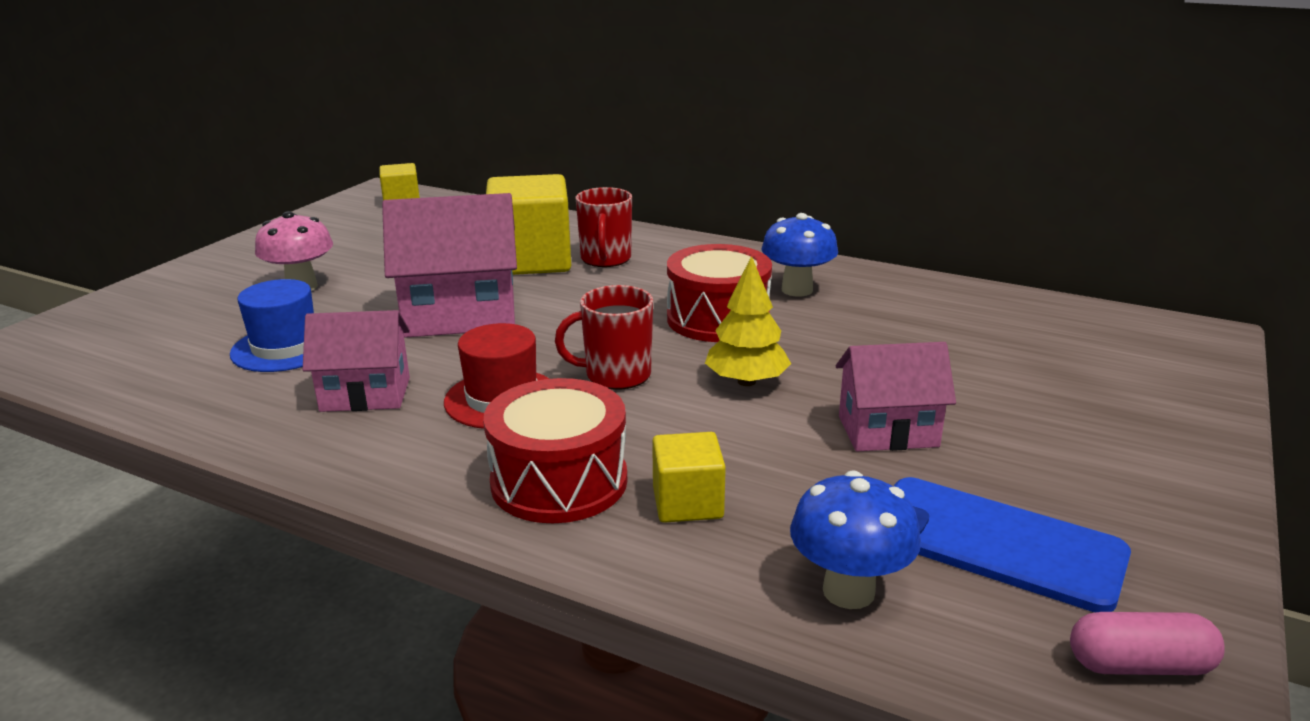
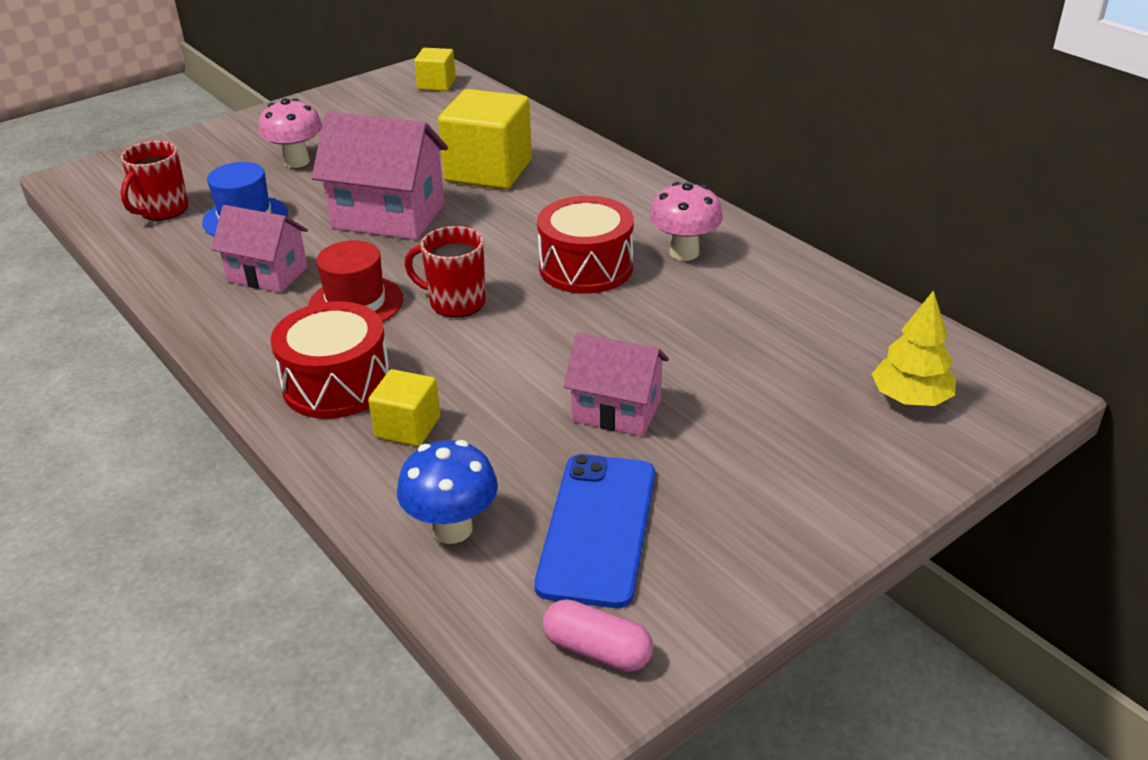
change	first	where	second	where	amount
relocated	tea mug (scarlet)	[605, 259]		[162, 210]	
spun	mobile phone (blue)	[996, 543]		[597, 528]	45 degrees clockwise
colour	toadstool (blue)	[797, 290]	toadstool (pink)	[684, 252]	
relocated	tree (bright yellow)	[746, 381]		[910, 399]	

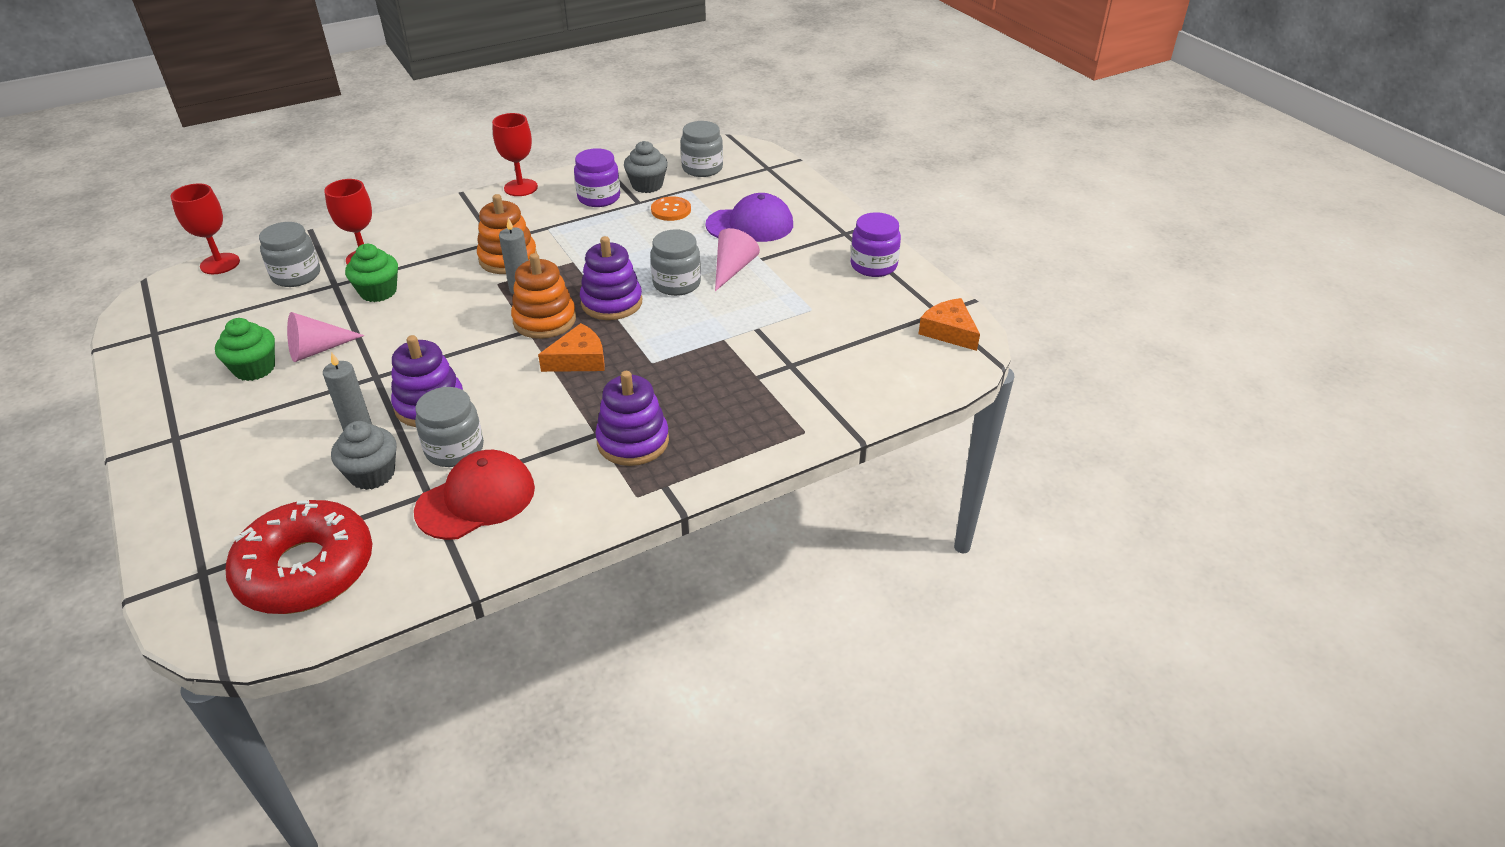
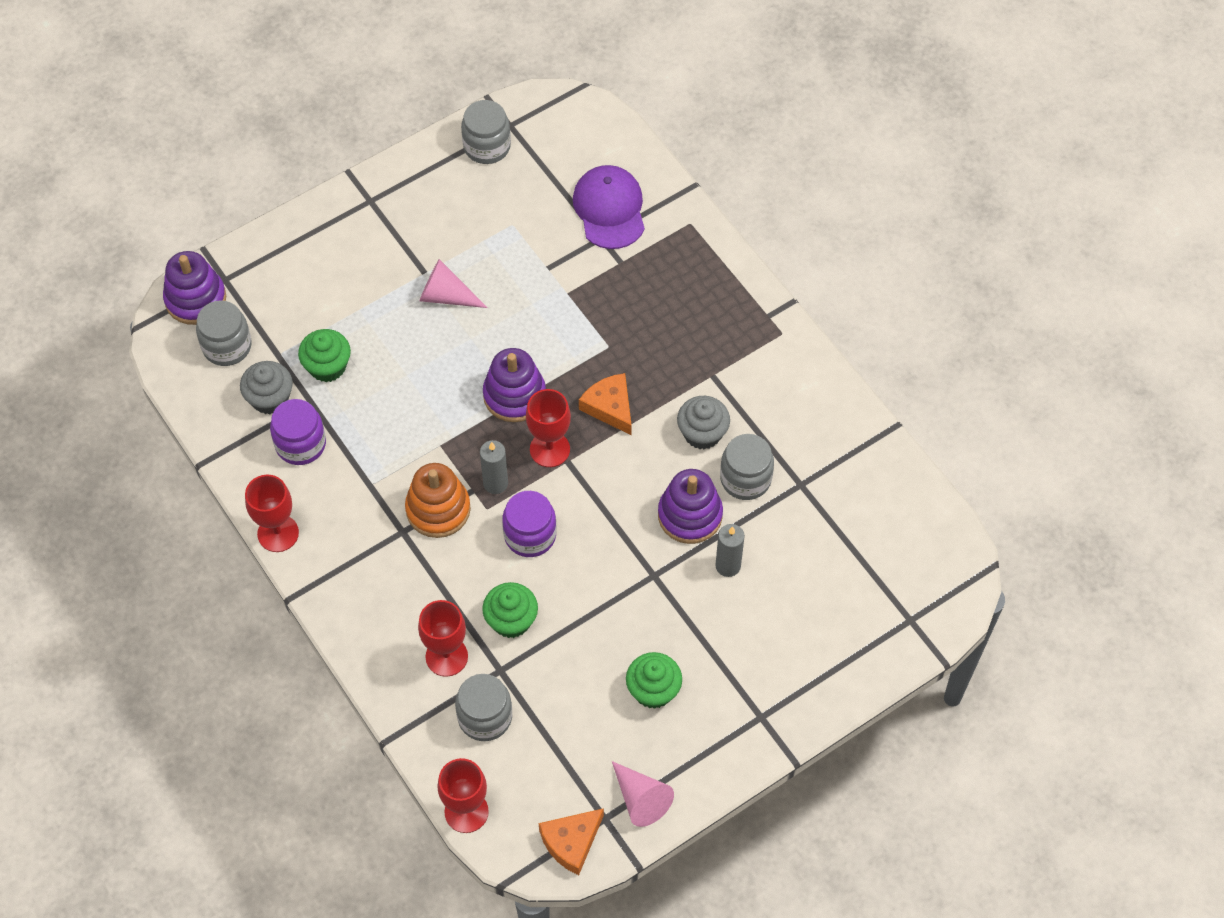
change	first	where	second	where	amount
relocated	ring stacker (royal purple)	[633, 441]		[195, 299]	
exchanged	shirt button (orange)	[671, 210]	cupcake (leaf-green)	[327, 366]	
relocated	jar (ash-grey)	[676, 283]		[487, 146]	
relocated	jar (royal purple)	[873, 265]		[530, 535]	
exchanged	ring stacker (orange)	[544, 320]	chalice (scarlet)	[549, 449]	
relocated	piece of cheese (orange)	[949, 331]		[571, 842]	
relocated	peaked cap (royal purple)	[750, 225]		[609, 209]	
relocated	cone (pink)	[318, 350]		[640, 799]	
relocated	cupcake (ash-grey)	[372, 474]		[702, 433]	
missing	glazed donut (scarlet)	[306, 569]			
missing	peaked cap (scarlet)	[476, 499]			

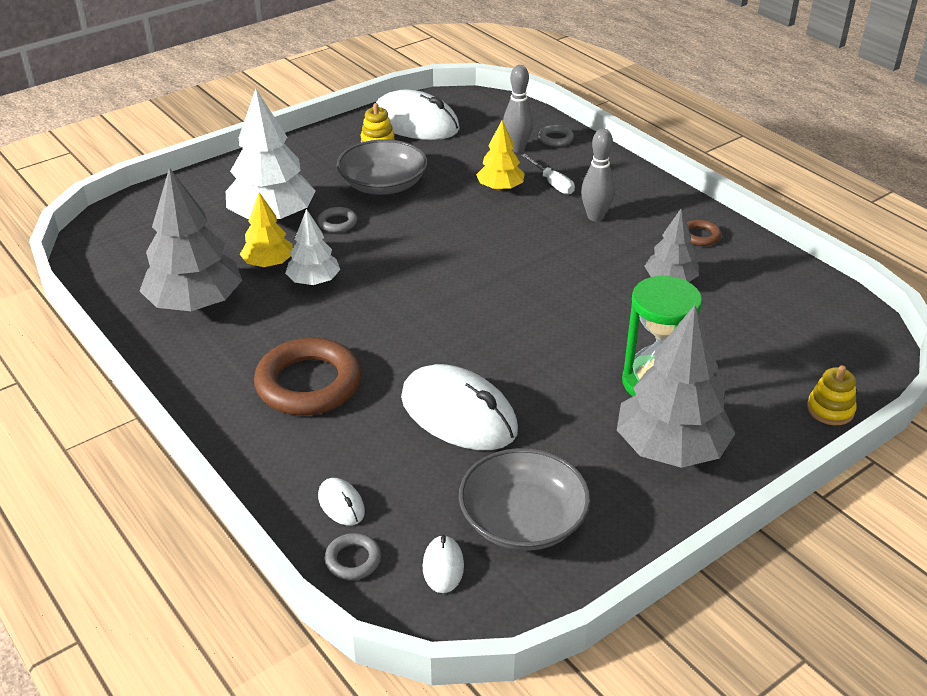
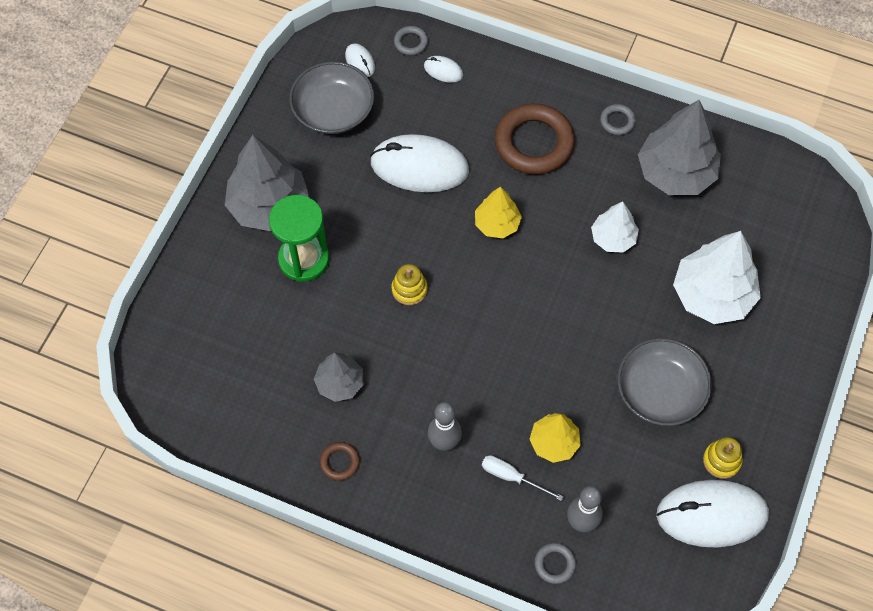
change	first	where	second	where	amount
relocated	ring stacker (bright yellow)	[830, 410]		[409, 289]	
relocated	tree (bright yellow)	[268, 263]		[497, 224]	
relocated	hoop (ash-grey)	[337, 223]		[617, 121]	

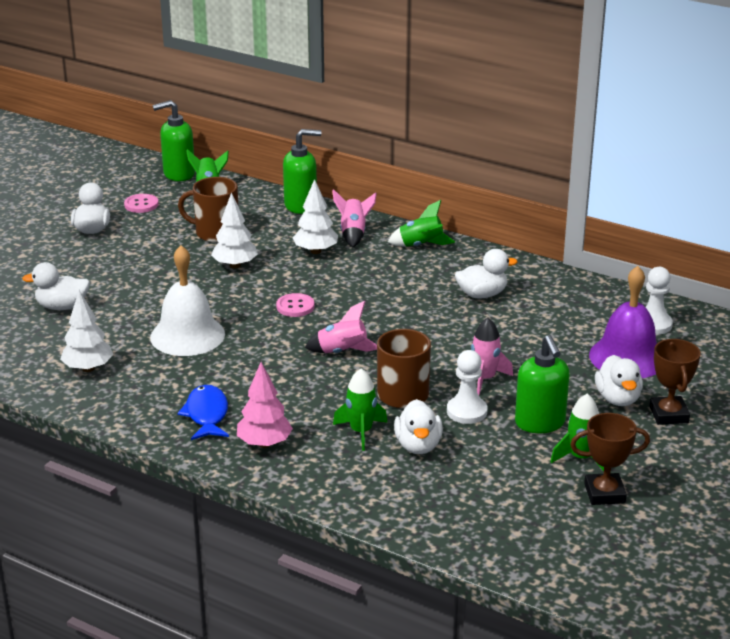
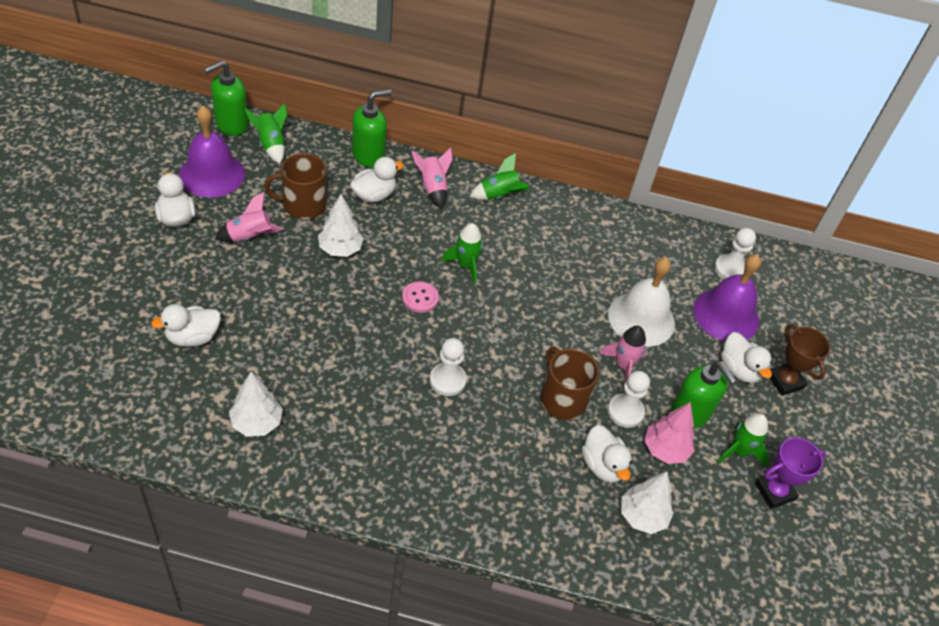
change	first	where	second	where	amount
exchanged	shirt button (pink)	[141, 205]	bell (royal purple)	[212, 174]	
relocated	rocket (pink)	[342, 352]		[250, 237]	
relocated	rubber duck (white)	[482, 294]		[374, 195]	
appeared			game pawn (white)	[447, 380]	
relocated	rocket (leaf-green)	[361, 432]		[465, 265]	
relocated	bell (white)	[187, 335]		[641, 318]	
relocated	tree (white)	[315, 251]		[642, 516]	
relocated	tree (pink)	[264, 444]		[665, 450]	
colour	prize cup (dark brown)	[604, 493]	prize cup (royal purple)	[774, 492]	
missing	toy fish (blue)	[206, 415]			

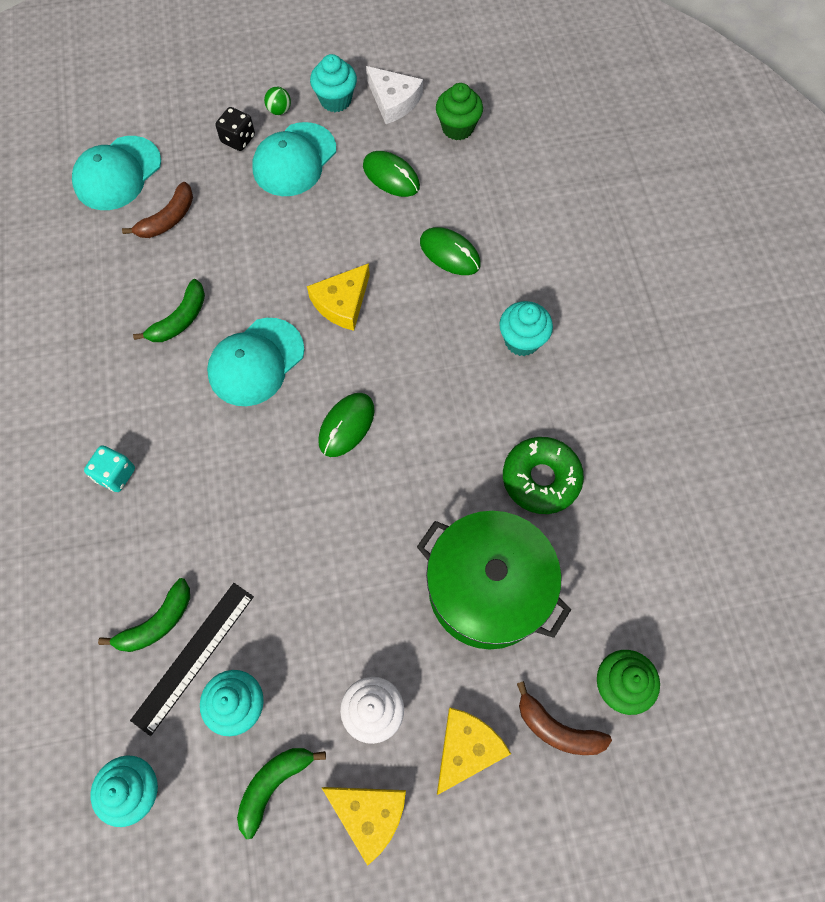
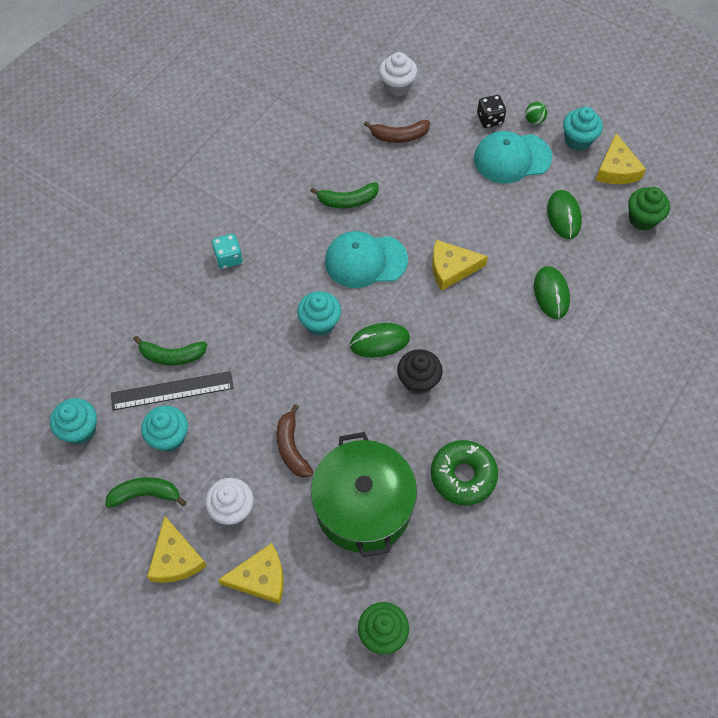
change	first	where	second	where	amount
relocated	banana fruit (dark brown)	[557, 729]		[292, 448]	
relocated	cupcake (teal)	[522, 340]		[320, 323]	
exchanged	peaked cap (teal)	[117, 173]	cupcake (white)	[397, 86]	
appeared			cupcake (jet-black)	[418, 381]	
colour	piece of cheese (white)	[393, 101]	piece of cheese (bright yellow)	[616, 169]	

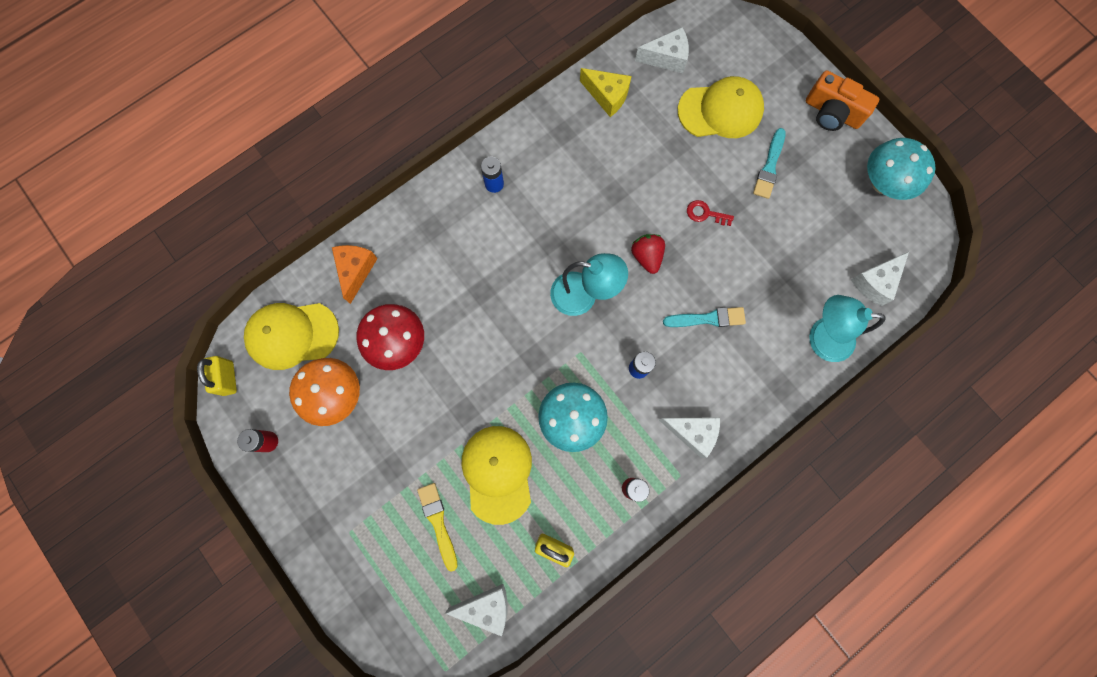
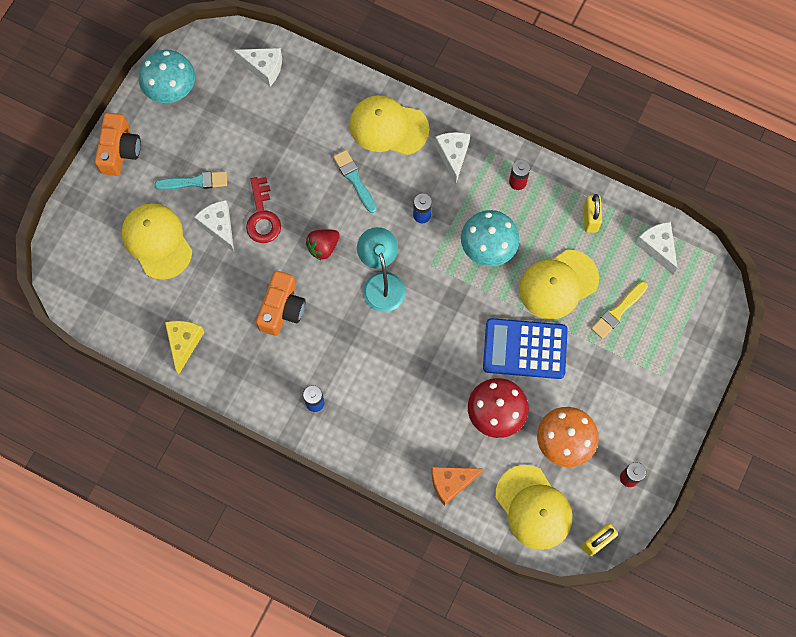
change	first	where	second	where	amount
relocated	piece of cheese (white)	[666, 58]		[219, 226]	
size	key (scarlet)	[705, 213]		[262, 216]	x1.63
appeared			camera (orange)	[282, 309]	
appeared			peaked cap (bright yellow)	[388, 127]	
appeared			calculator (blue)	[525, 349]	
missing	reading lamp (teal)	[821, 338]			

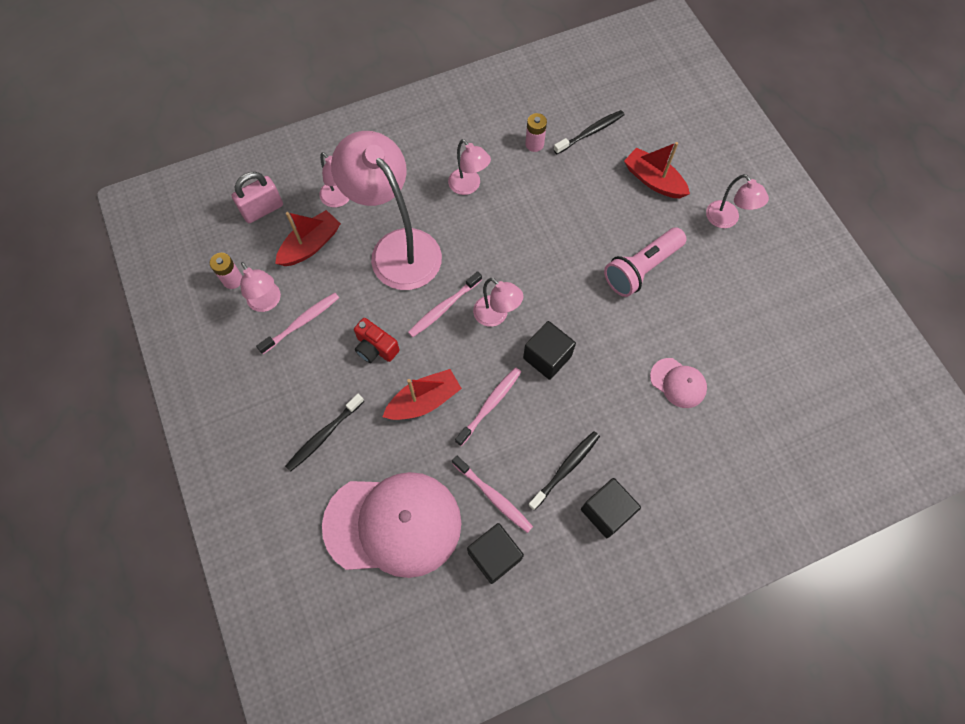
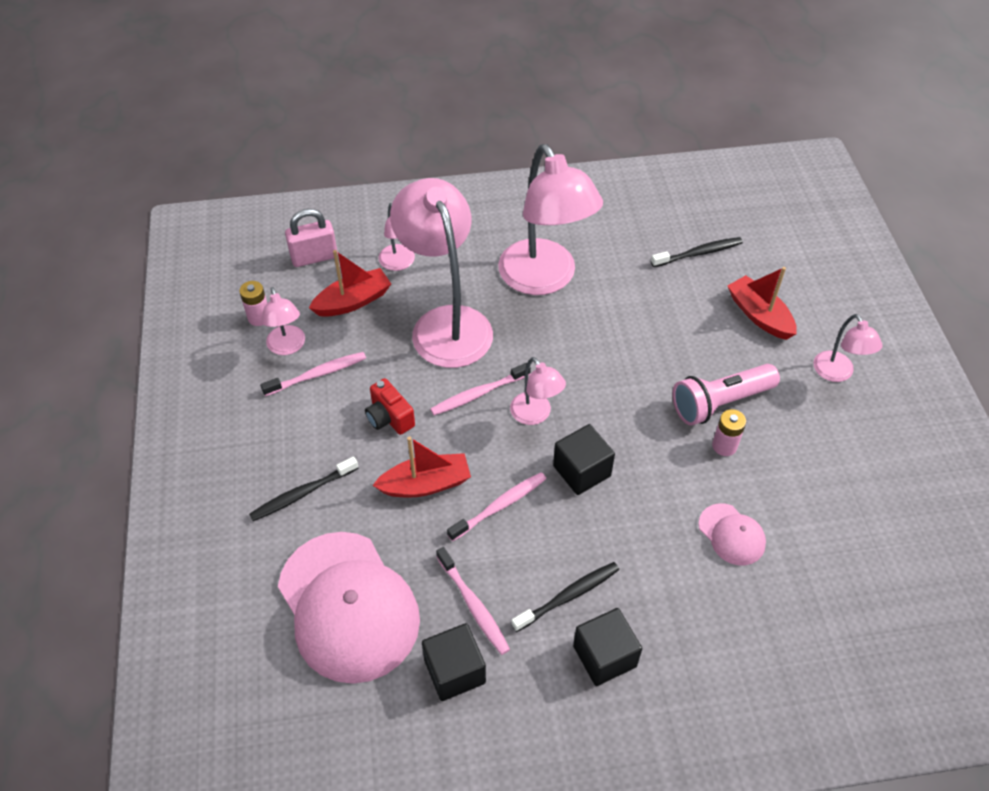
change	first	where	second	where	amount
spun	peaked cap (pink)	[393, 524]		[348, 606]	45 degrees clockwise
size	reading lamp (pink)	[469, 186]		[544, 279]	x2.10
relocated	power cell (pink)	[534, 144]		[724, 446]	

